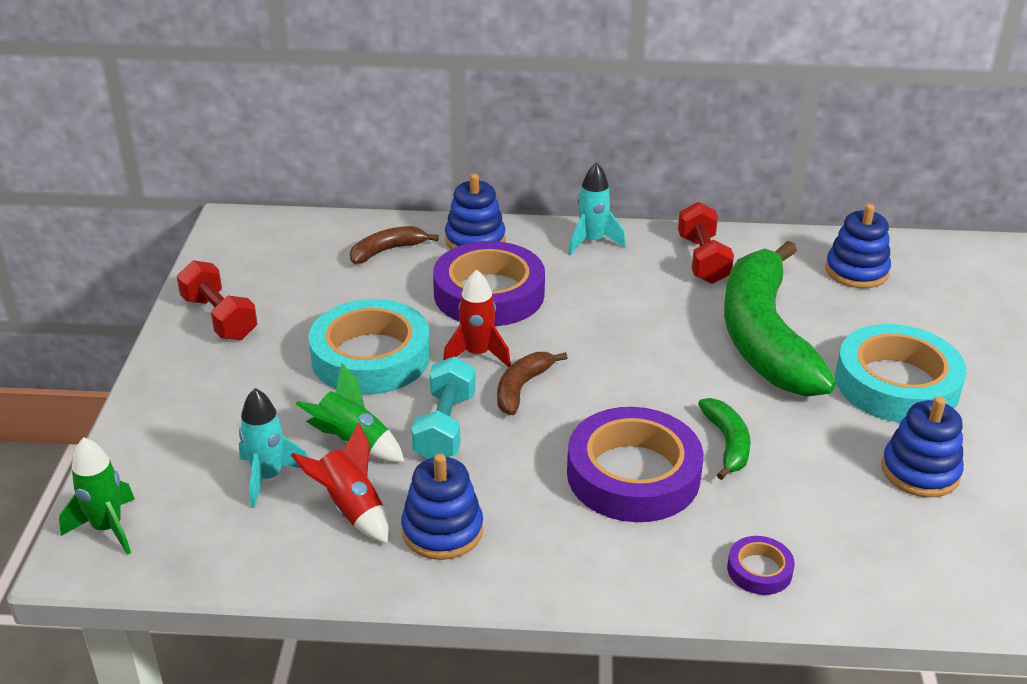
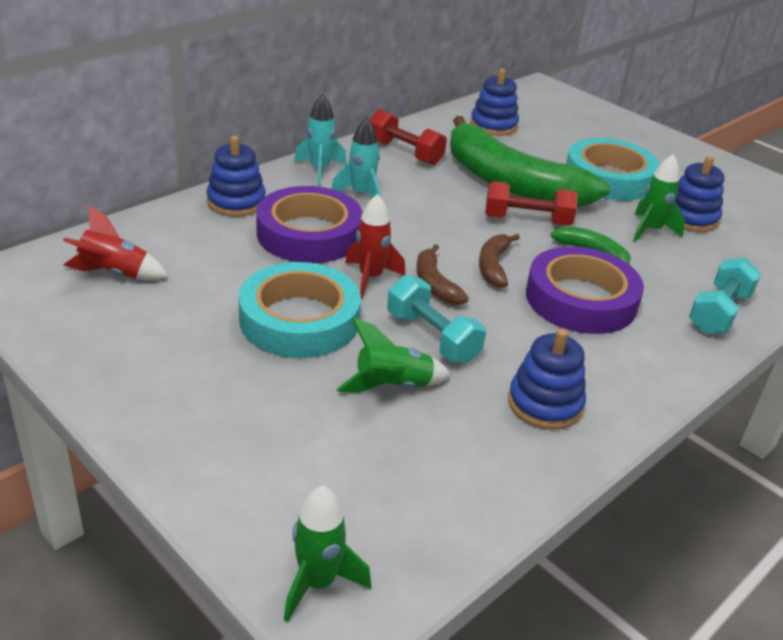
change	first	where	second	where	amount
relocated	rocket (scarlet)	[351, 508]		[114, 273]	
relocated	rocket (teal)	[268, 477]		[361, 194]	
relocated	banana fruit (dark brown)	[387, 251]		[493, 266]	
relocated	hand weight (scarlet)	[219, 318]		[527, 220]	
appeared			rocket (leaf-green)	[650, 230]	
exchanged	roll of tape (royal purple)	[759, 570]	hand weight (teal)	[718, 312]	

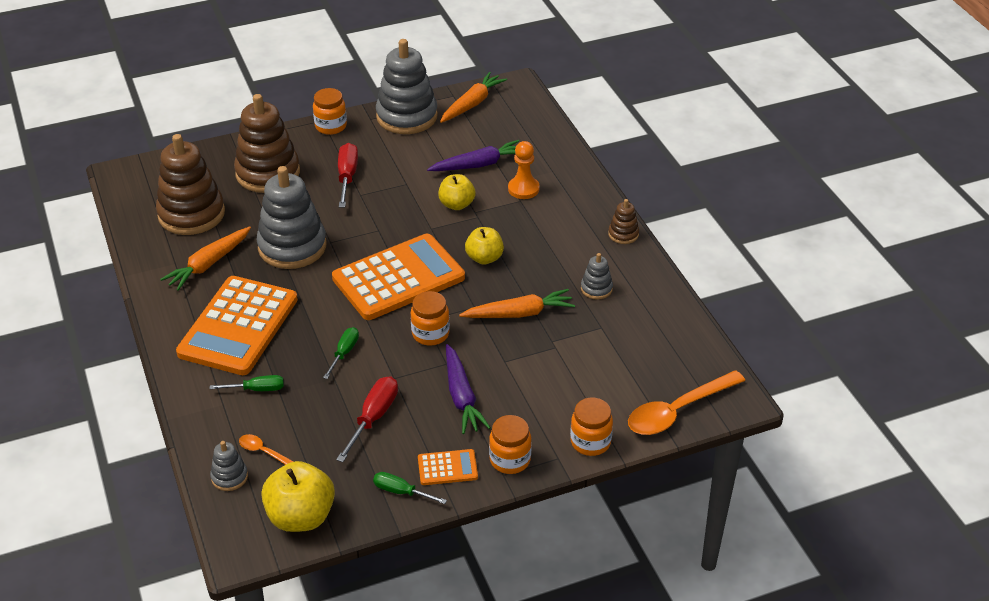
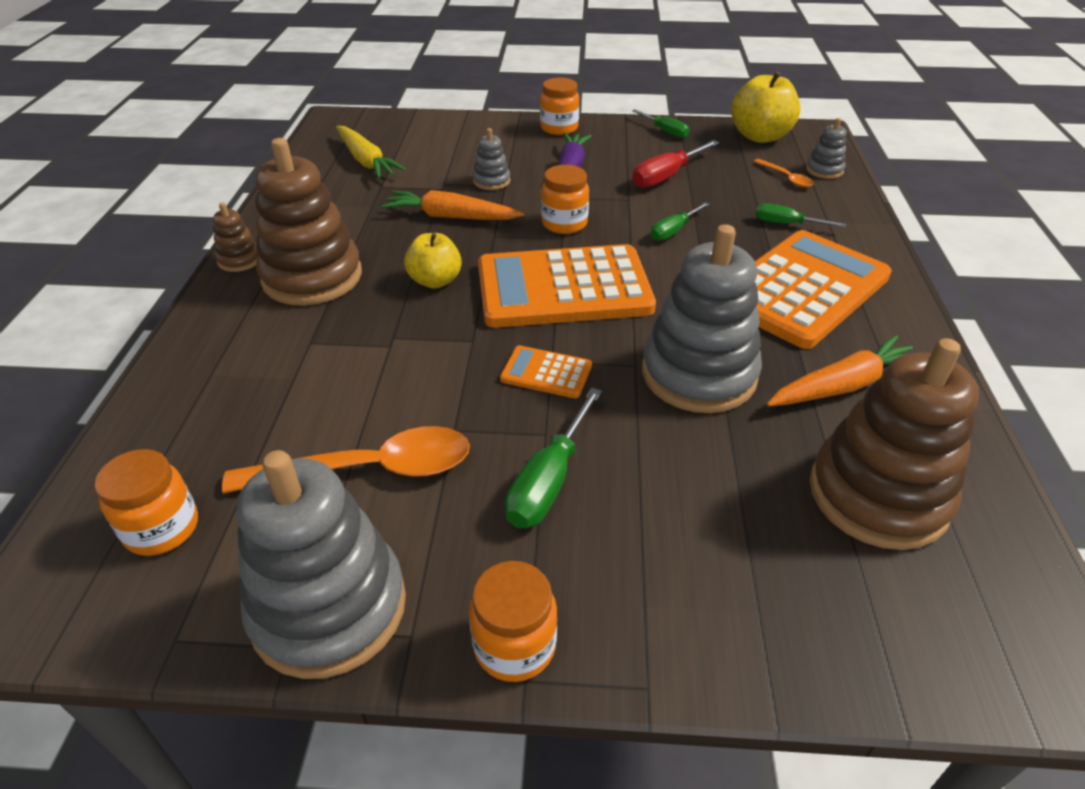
change	first	where	second	where	amount
relocated	jar (orange)	[590, 442]		[162, 529]	
relocated	spoon (orange)	[677, 411]		[369, 469]	
relocated	ring stacker (dark brown)	[268, 173]		[312, 277]	
appeared			root vegetable (bright yellow)	[366, 161]	
relocated	ring stacker (ash-grey)	[596, 289]		[491, 181]	
relocated	calculator (orange)	[447, 468]		[546, 373]	
colour	screwdriver (scarlet)	[347, 177]	screwdriver (leaf-green)	[549, 480]	
missing	root vegetable (royal purple)	[479, 165]			
missing	apple (bright yellow)	[457, 204]			
missing	root vegetable (orange)	[472, 104]			
missing	game pawn (orange)	[523, 189]			

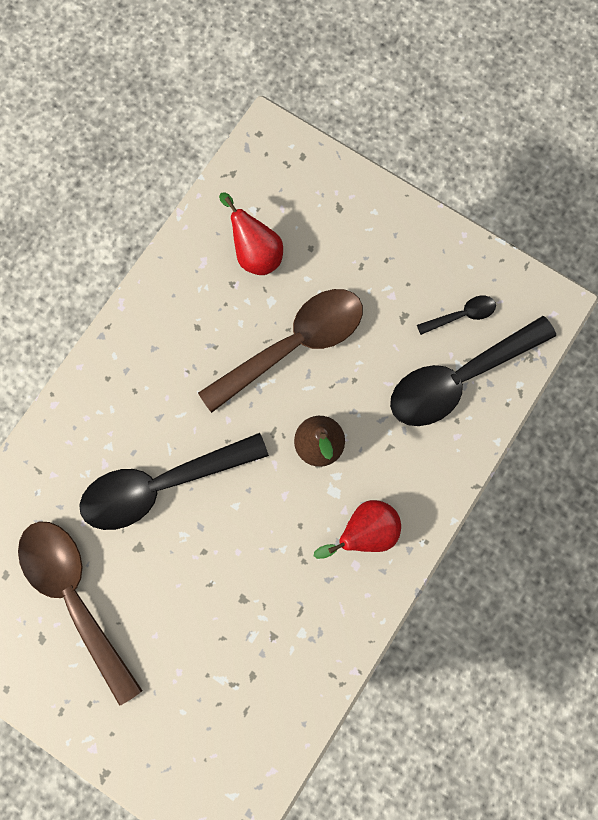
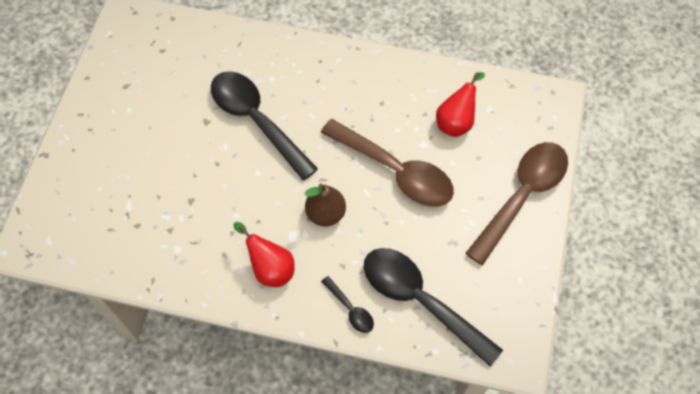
change	first	where	second	where	amount
relocated	spoon (jet-black)	[461, 315]		[350, 309]	
relocated	spoon (dark brown)	[76, 596]		[522, 196]	

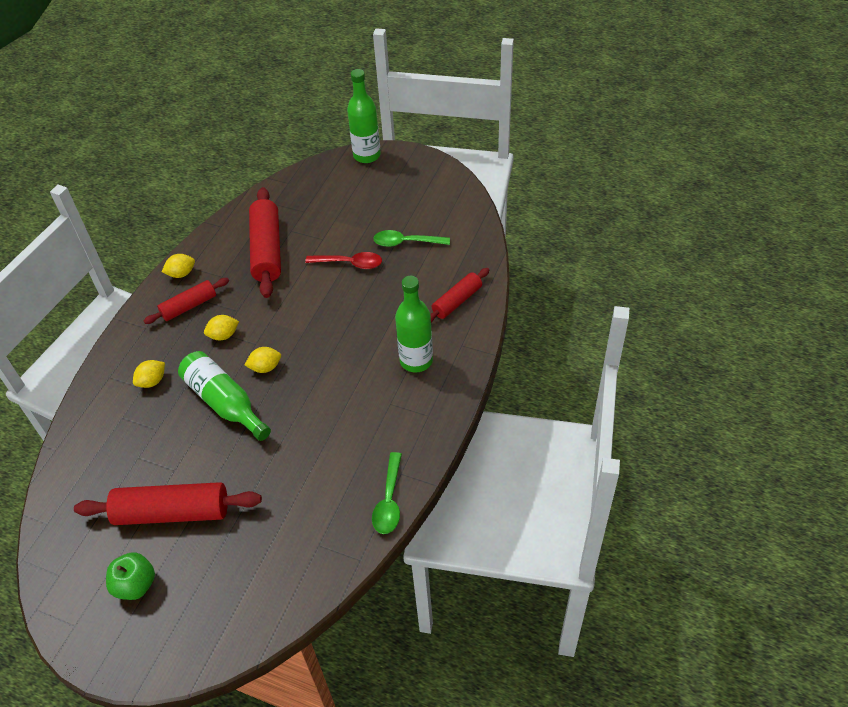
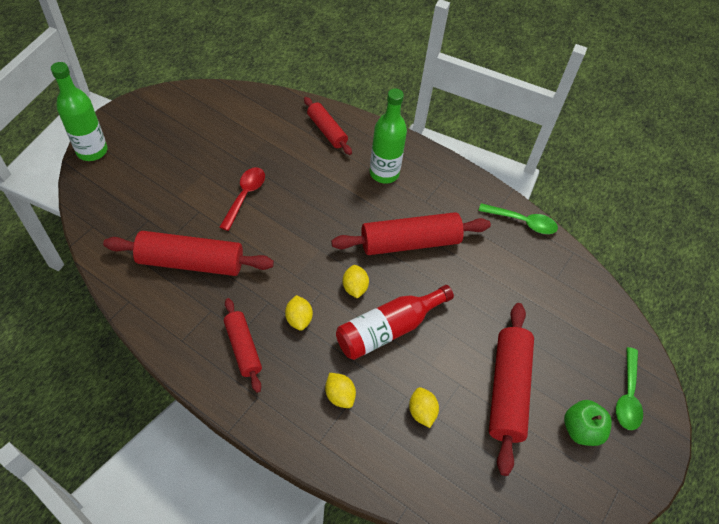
change	first	where	second	where	amount
appeared			pastry roller (scarlet)	[410, 242]	
colour	flask (leaf-green)	[225, 402]	flask (scarlet)	[388, 329]	
relocated	toy lemon (bright yellow)	[181, 273]		[421, 412]	
relocated	spoon (leaf-green)	[406, 242]		[627, 396]	

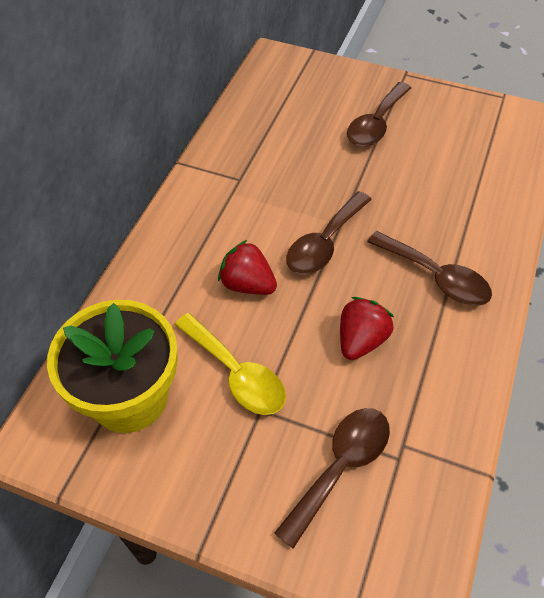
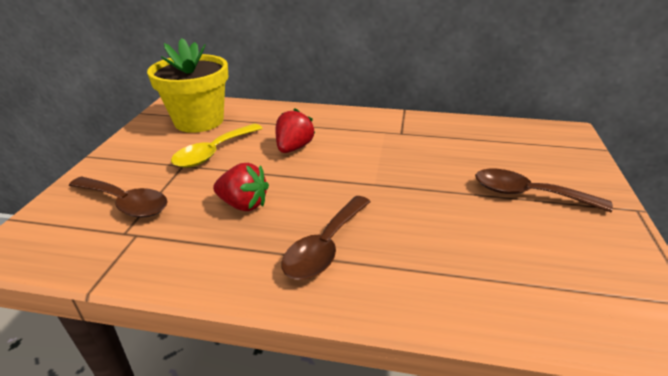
change	first	where	second	where	amount
missing	spoon (dark brown)	[324, 243]			

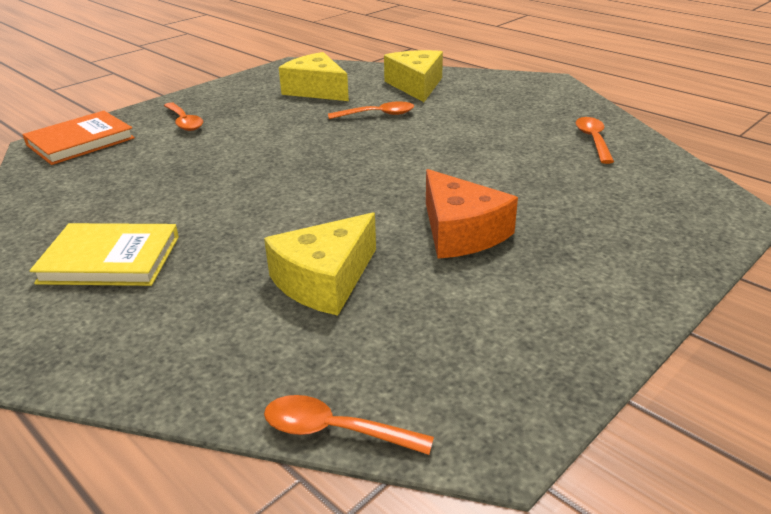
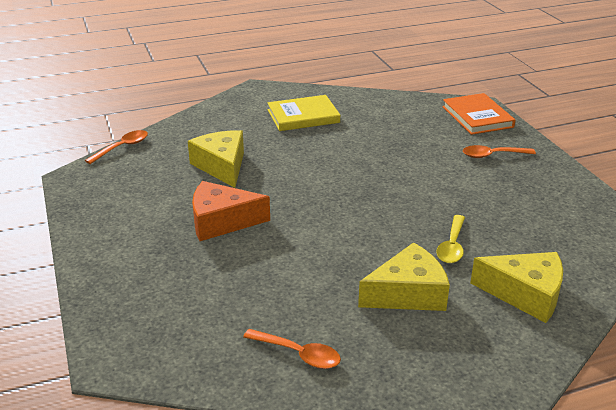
change	first	where	second	where	amount
spun	book (bright yellow)	[110, 259]		[303, 116]	45 degrees clockwise
relocated	piece of cheese (bright yellow)	[316, 90]		[408, 293]	
colour	spoon (orange)	[377, 115]	spoon (bright yellow)	[452, 246]	

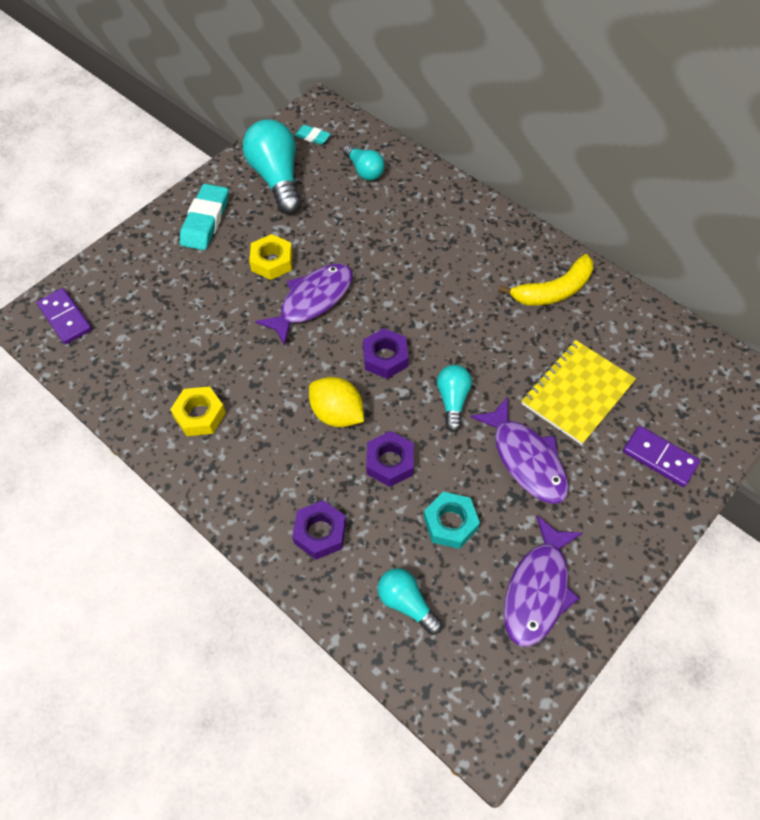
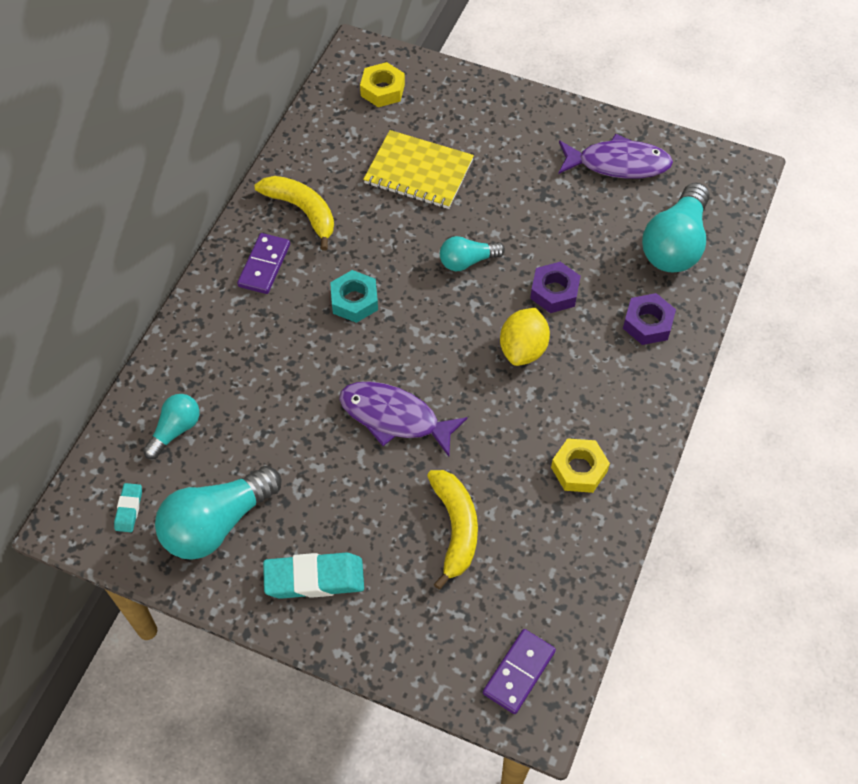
change	first	where	second	where	amount
relocated	domino piece (royal purple)	[659, 458]		[264, 265]	
relocated	nut (teal)	[450, 523]		[354, 301]	
relocated	nut (bright yellow)	[272, 261]		[382, 90]	
appeared			banana fruit (bright yellow)	[455, 528]	
size	light bulb (teal)	[406, 603]		[675, 244]	x1.79
missing	nut (royal purple)	[385, 357]			
missing	toy fish (royal purple)	[526, 459]			

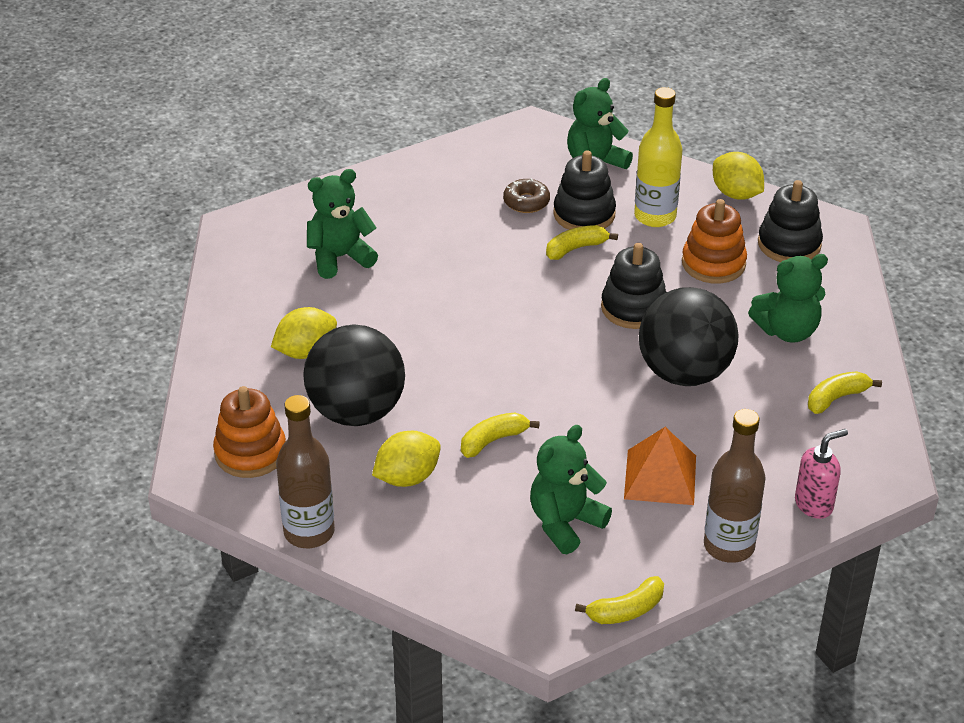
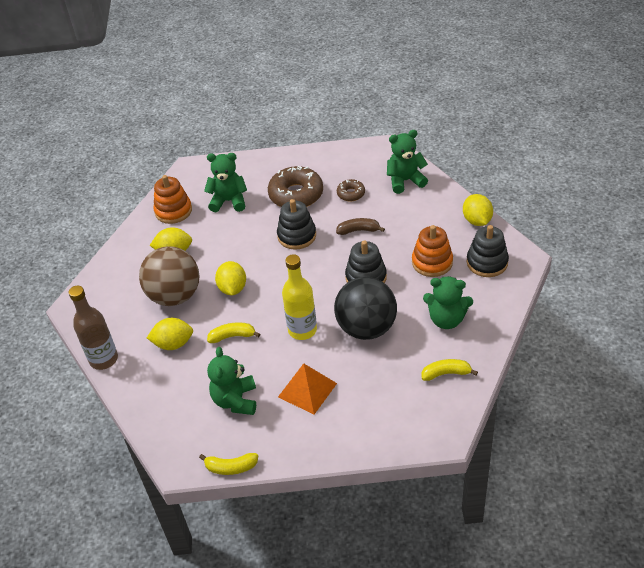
change	first	where	second	where	amount
colour	sphere (jet-black)	[356, 411]	sphere (dark brown)	[175, 296]	
relocated	ring stacker (orange)	[250, 453]		[173, 211]	
spun	stuffed bear (leaf-green)	[565, 523]		[235, 400]	75 degrees counterclockwise
appeared			toy lemon (bright yellow)	[233, 288]	
appeared			glazed donut (dark brown)	[296, 194]	
relocated	ring stacker (jet-black)	[584, 214]		[297, 236]	
relocated	flask (bright yellow)	[655, 216]		[302, 330]	
colour	banana fruit (bright yellow)	[576, 248]	banana fruit (dark brown)	[358, 230]	
missing	flask (dark brown)	[729, 546]			
missing	soap dispenser (pink)	[814, 504]			

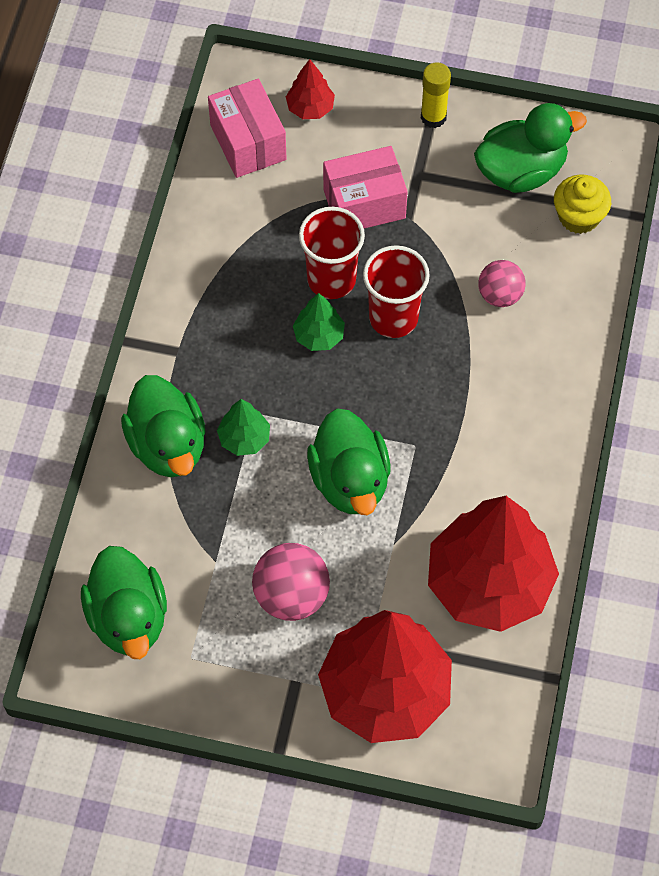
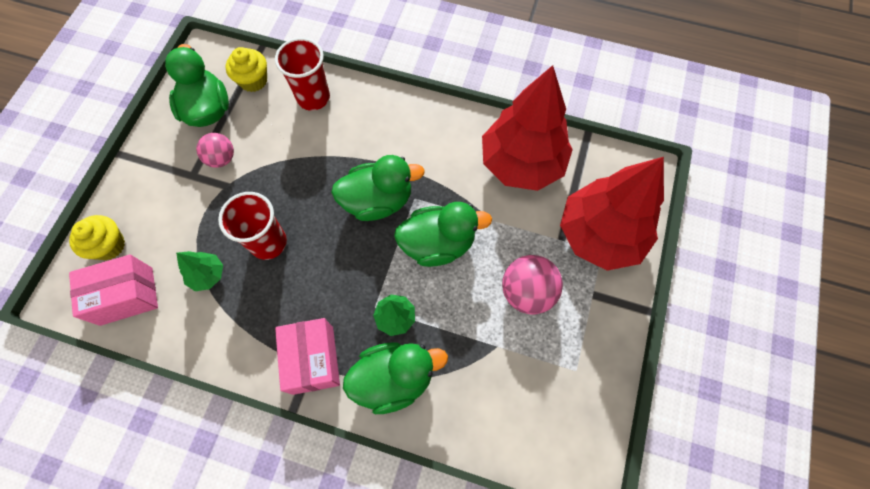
change	first	where	second	where	amount
exchanged	tree (scarlet)	[310, 108]	cupcake (bright yellow)	[109, 245]	
relocated	tree (leaf-green)	[319, 336]		[207, 275]	
relocated	sphere (pink)	[500, 295]		[221, 159]	
relocated	beaker (scarlet)	[393, 318]		[313, 97]	
relocated	parcel (pink)	[364, 204]		[313, 360]	
relocated	rubber duck (leaf-green)	[128, 618]		[378, 201]	
missing	glue stick (bright yellow)	[433, 117]			

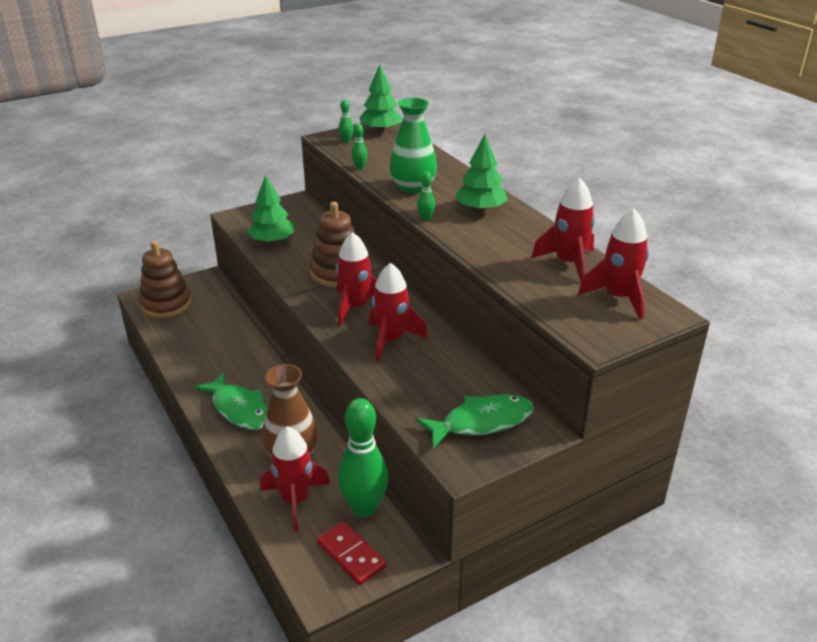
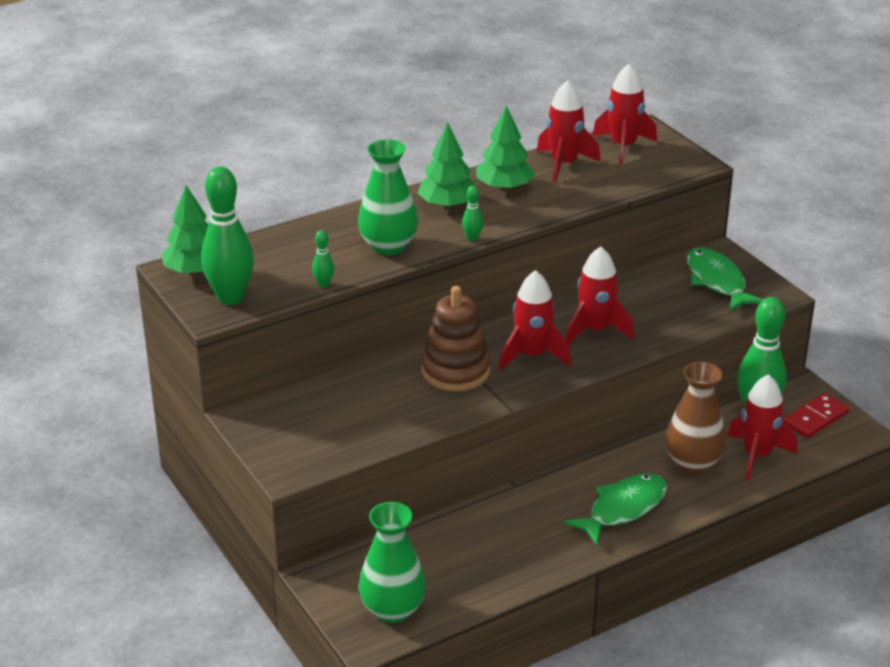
change	first	where	second	where	amount
size	skittle (leaf-green)	[346, 141]		[230, 298]	x2.33
exchanged	ring stacker (dark brown)	[166, 304]	flower vase (leaf-green)	[392, 609]	
relocated	tree (leaf-green)	[272, 241]		[504, 187]	

